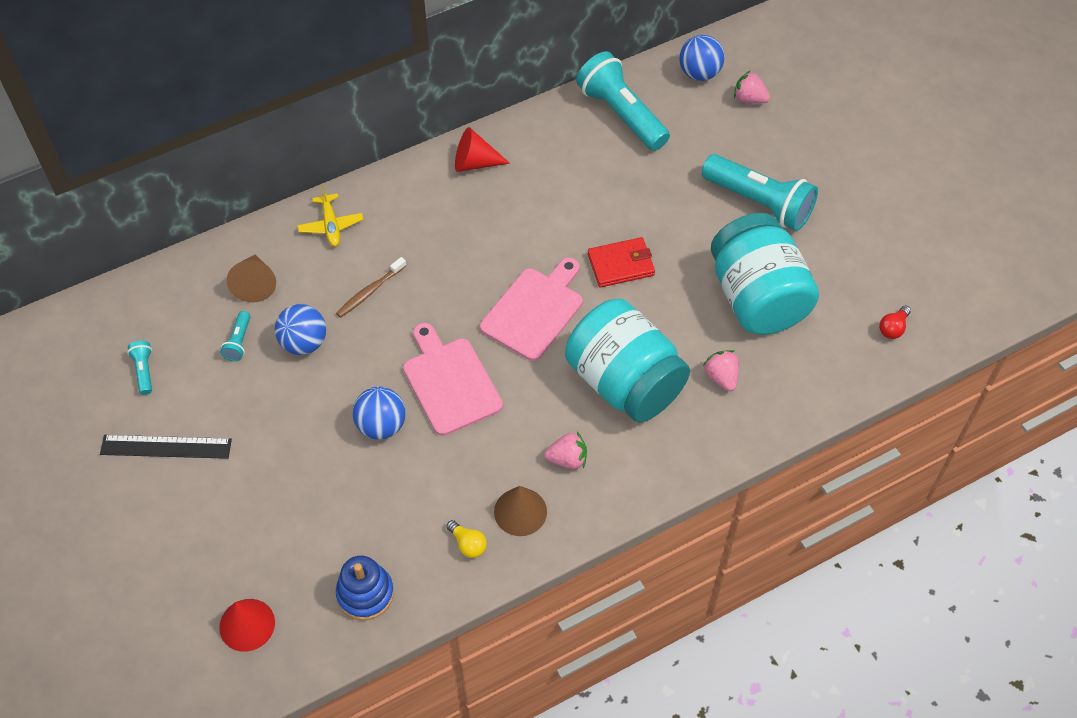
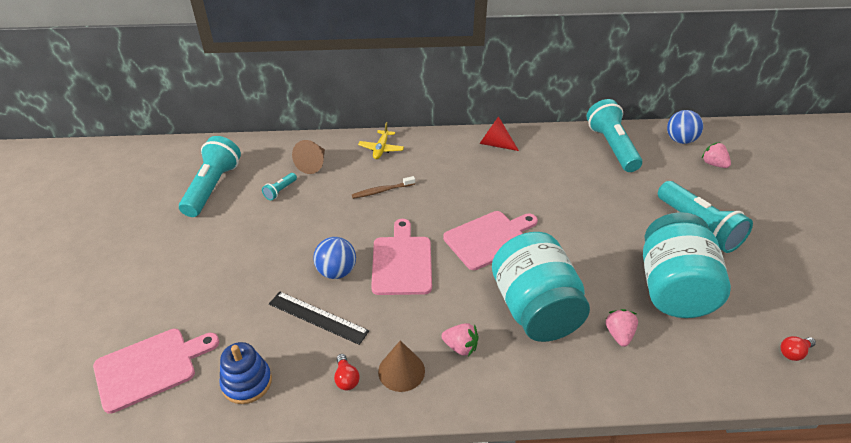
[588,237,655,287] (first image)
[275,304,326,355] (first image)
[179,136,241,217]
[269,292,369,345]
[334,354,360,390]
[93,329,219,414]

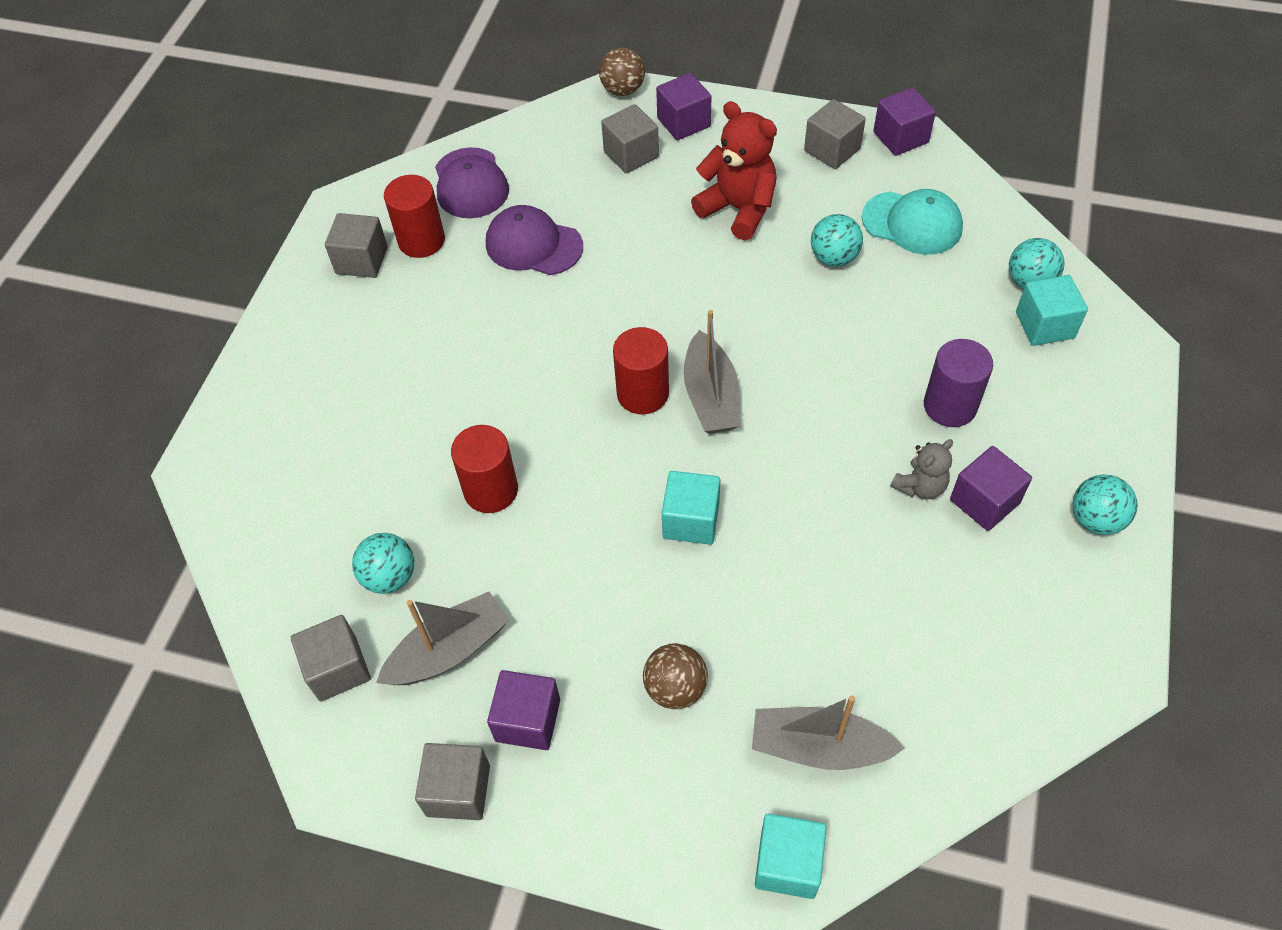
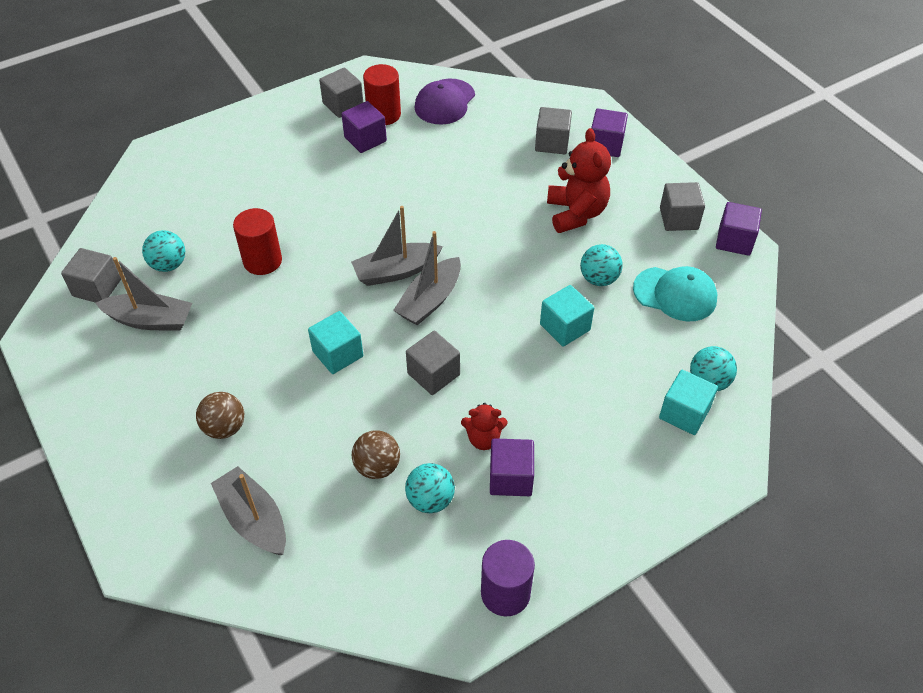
[352,430,400,479]
[633,266,718,321]
[486,205,583,275] (first image)
[351,206,443,286]
[481,540,535,616]
[461,403,507,450]
[405,463,455,513]
[341,101,387,153]
[406,331,460,395]
[540,285,594,347]

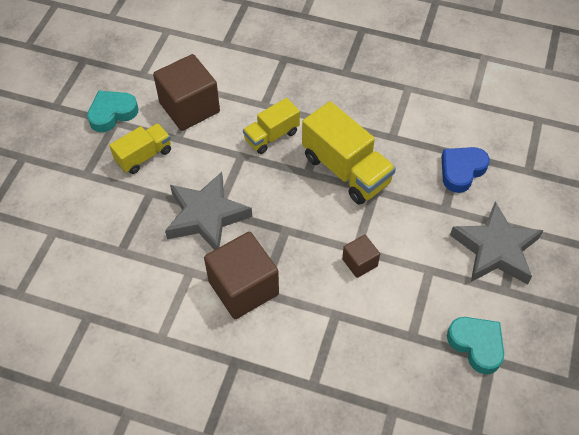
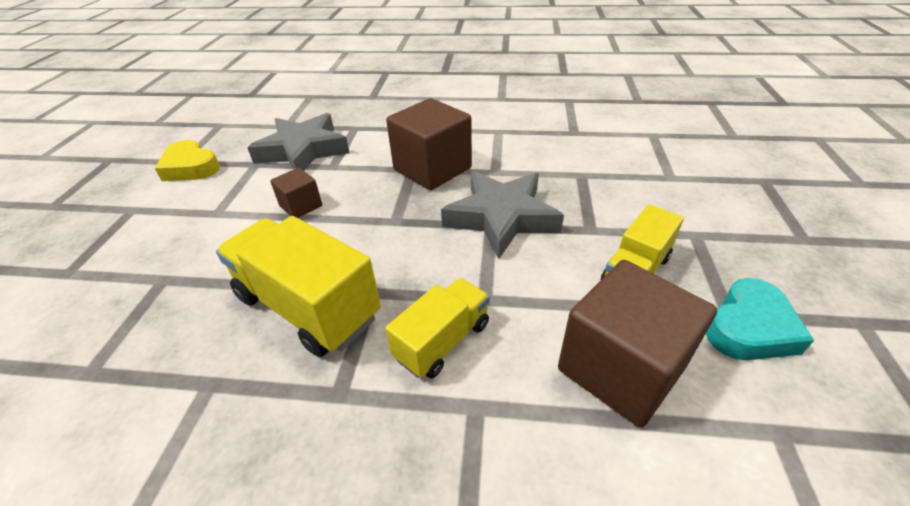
[442,147,490,193] (first image)
[247,113,350,171]
[154,140,220,181]

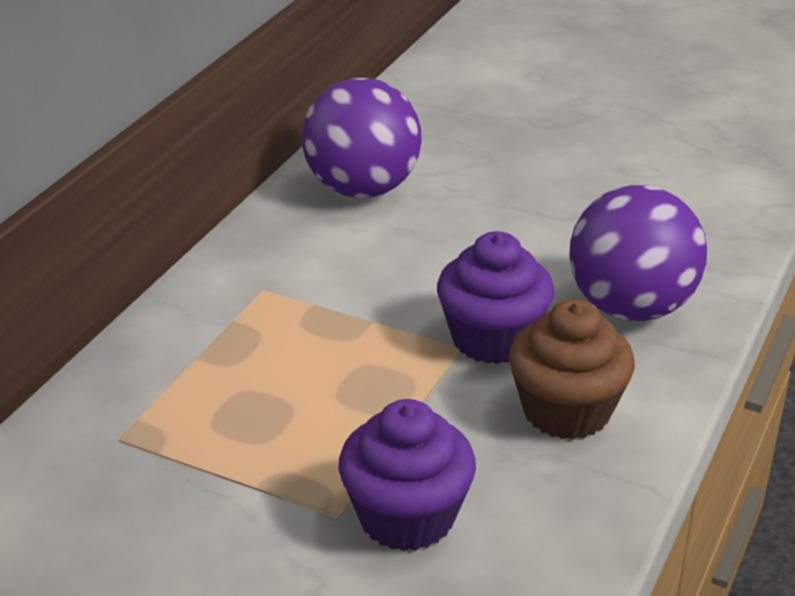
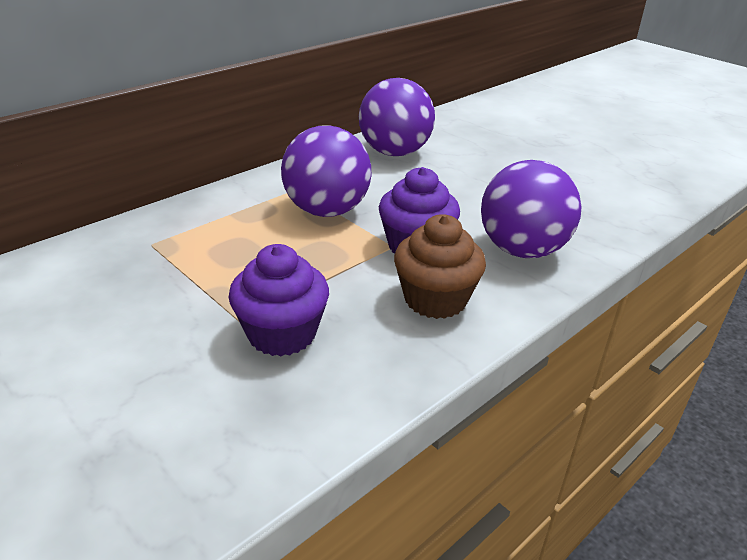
[281,125,371,217]

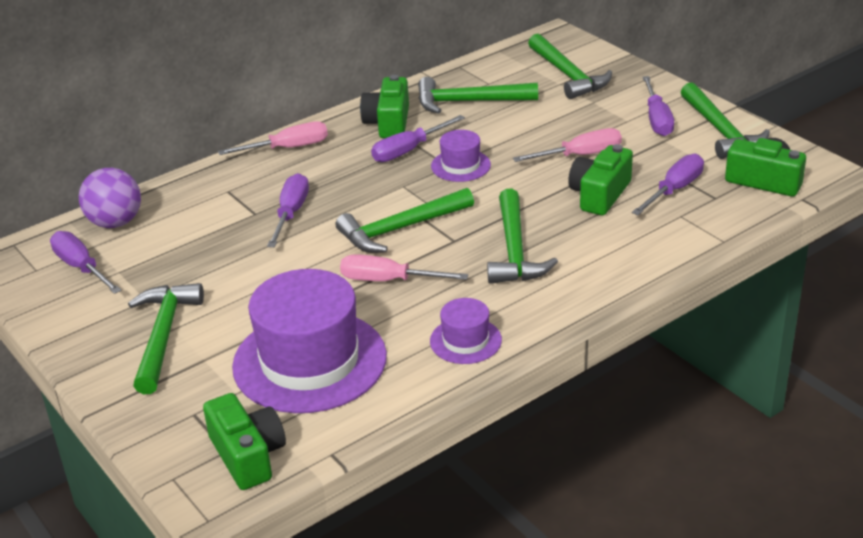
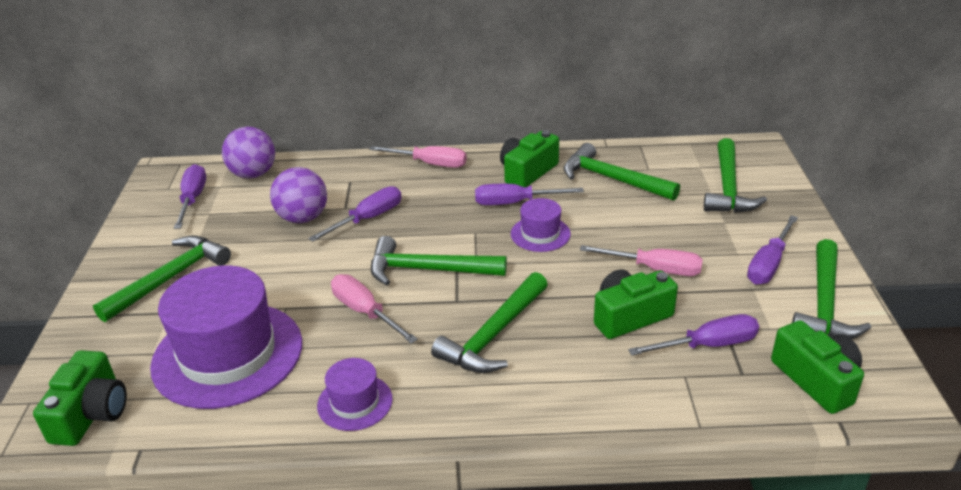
[270,167,327,223]

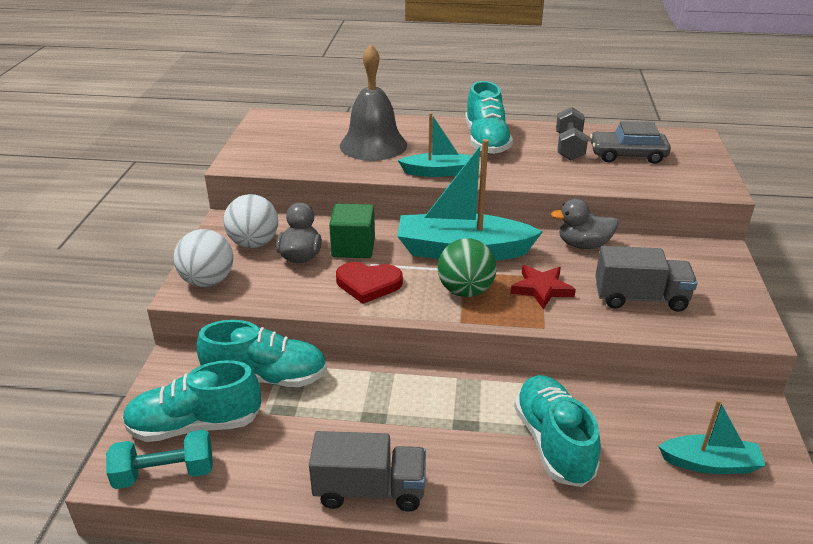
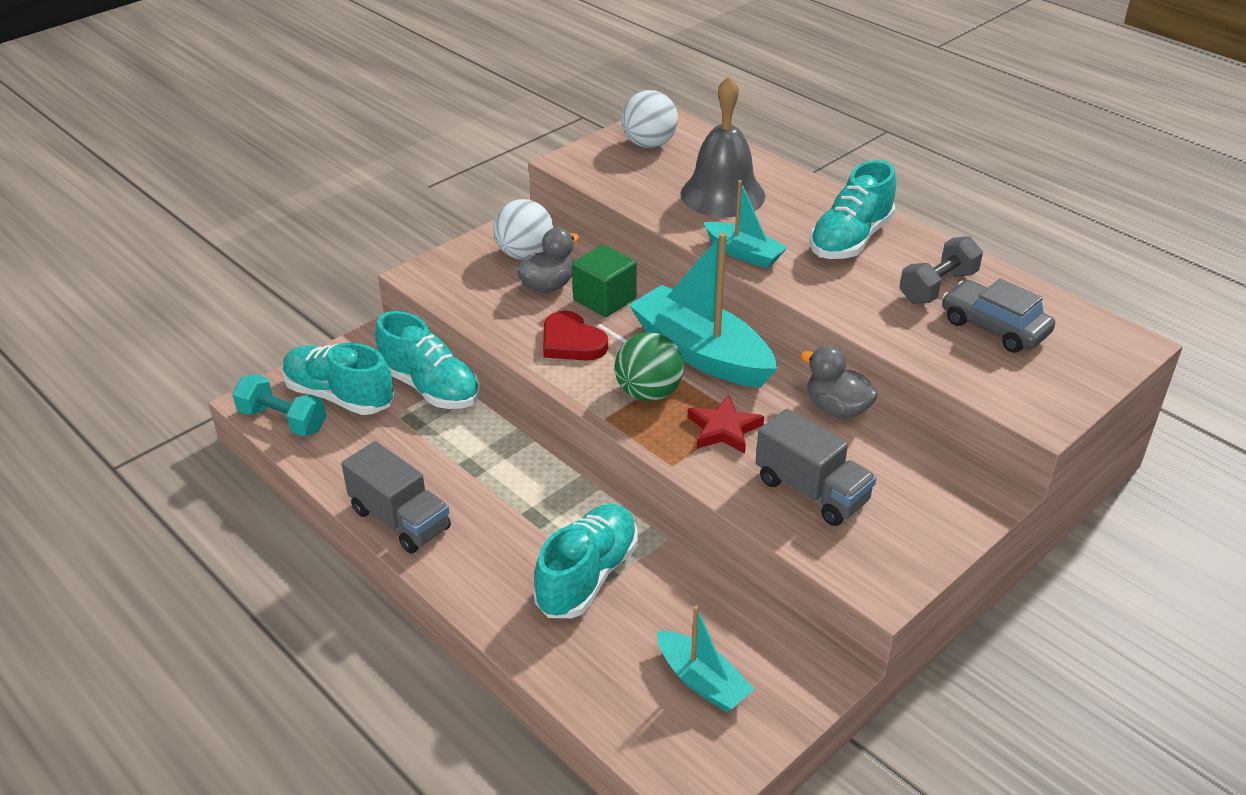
[621,90,678,148]

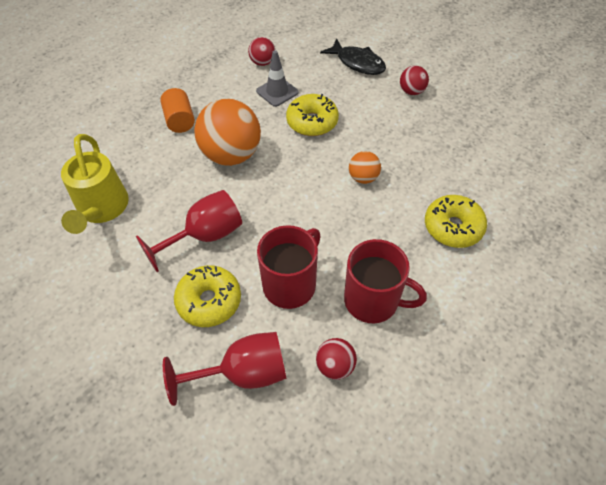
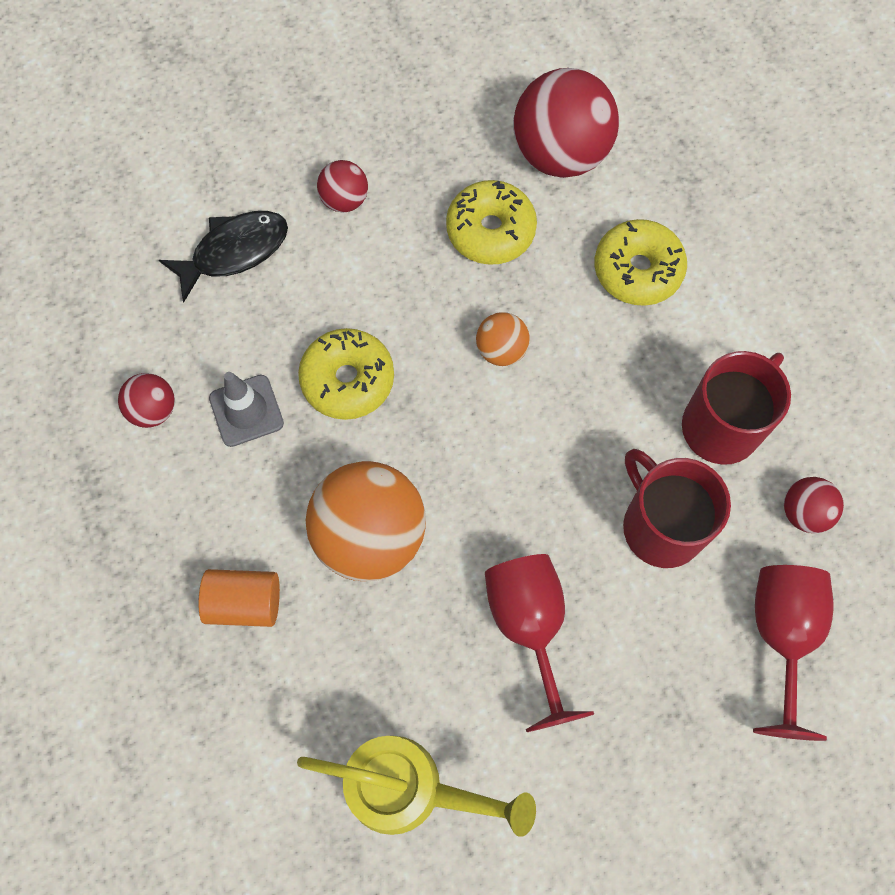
[446,180,537,265]
[513,68,619,178]

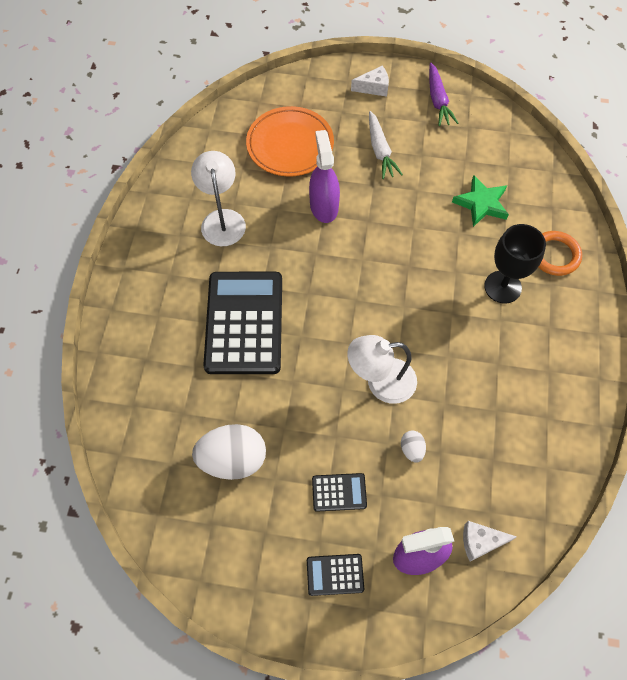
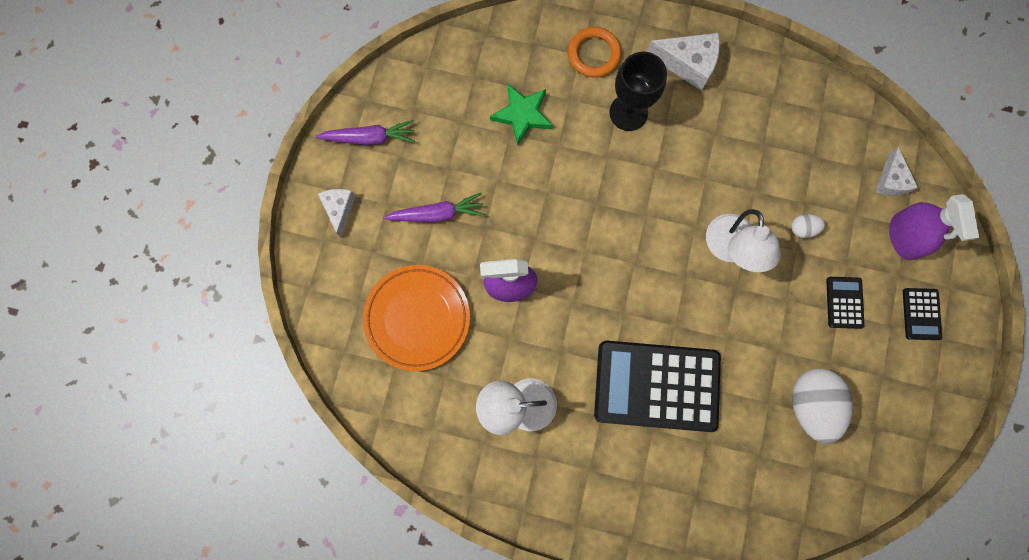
[383,193,485,222]
[647,33,720,91]

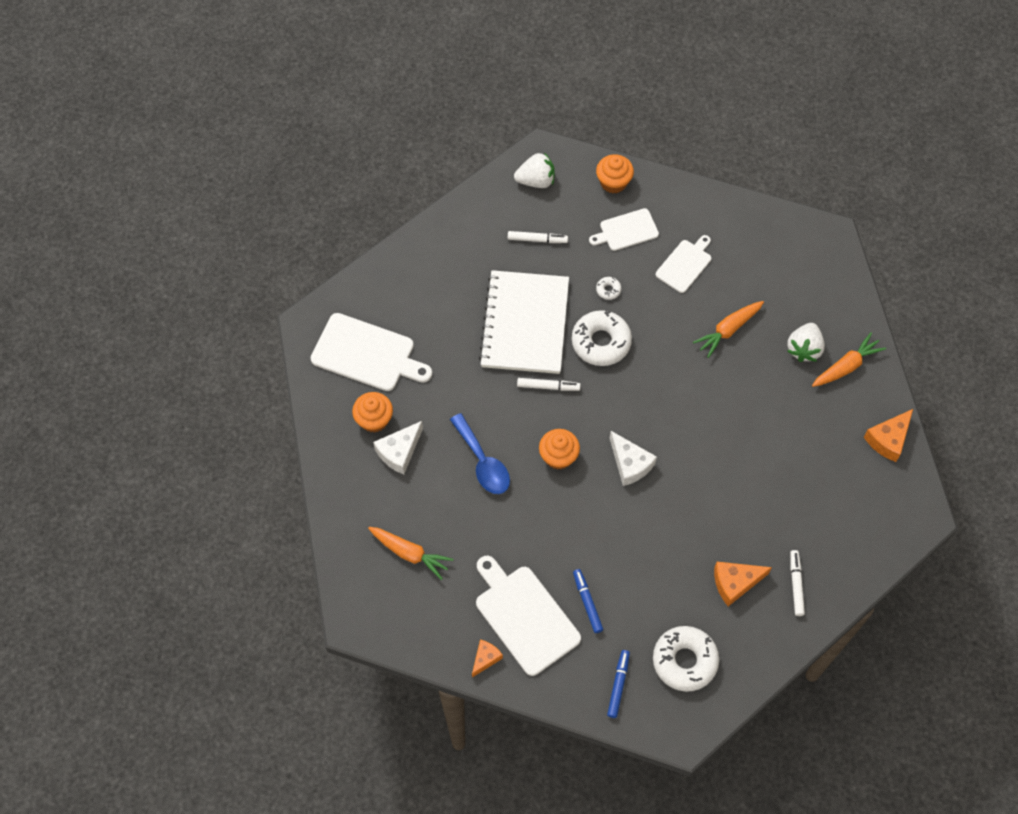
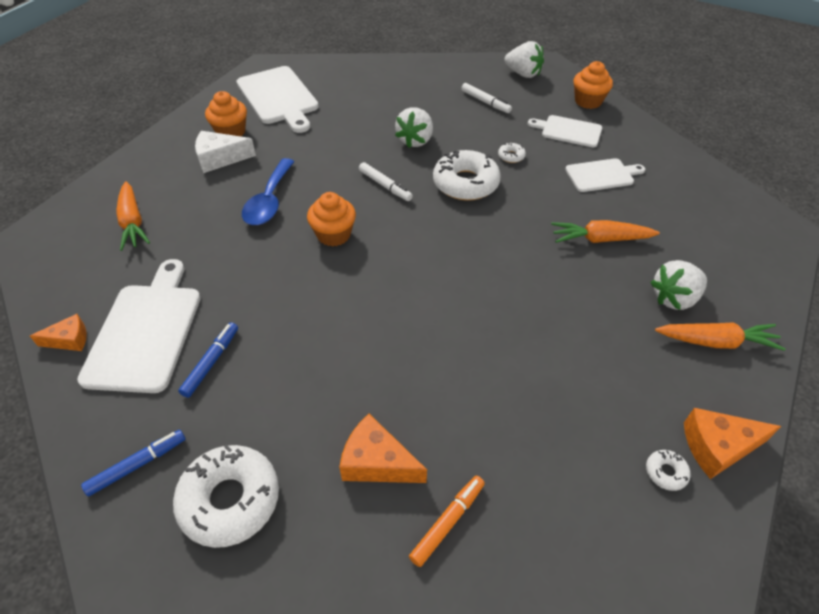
[395,107,433,148]
[610,431,657,486] (first image)
[409,476,485,567]
[646,450,691,491]

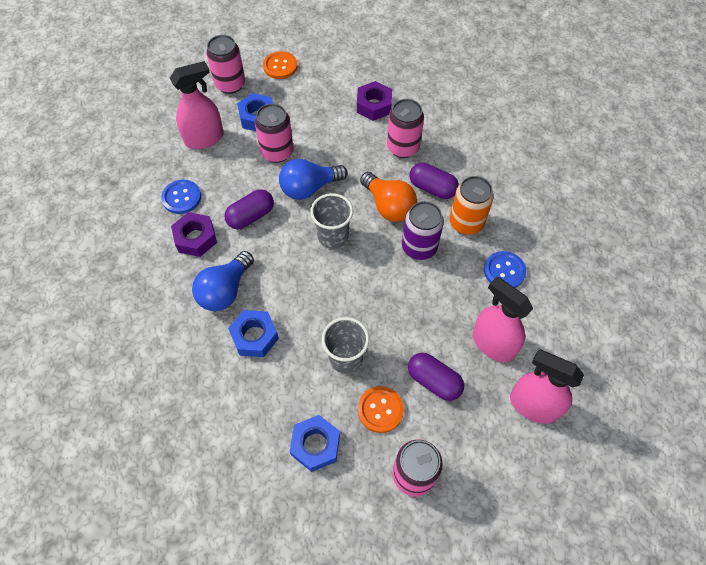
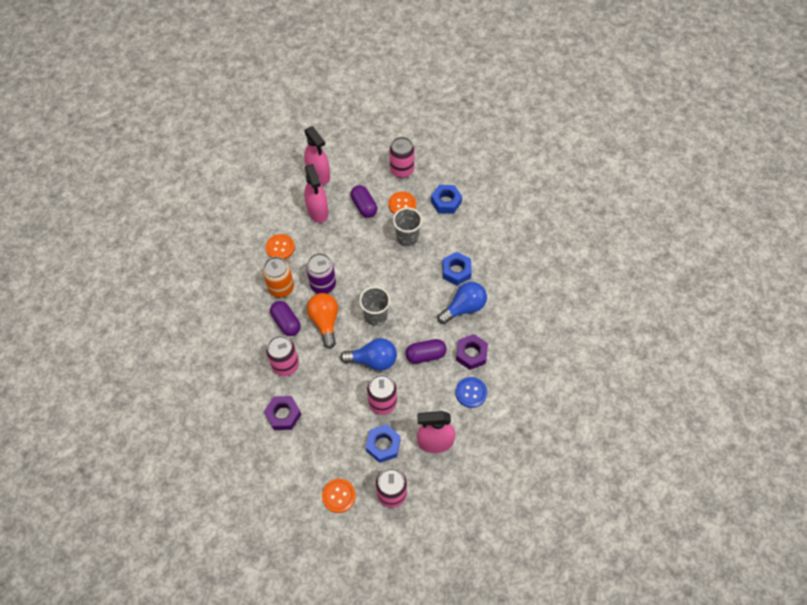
[266,234,295,259]

